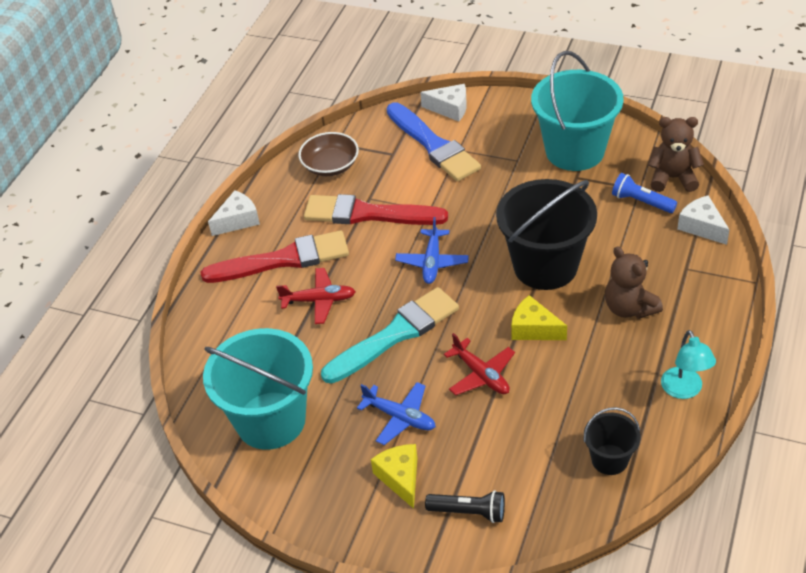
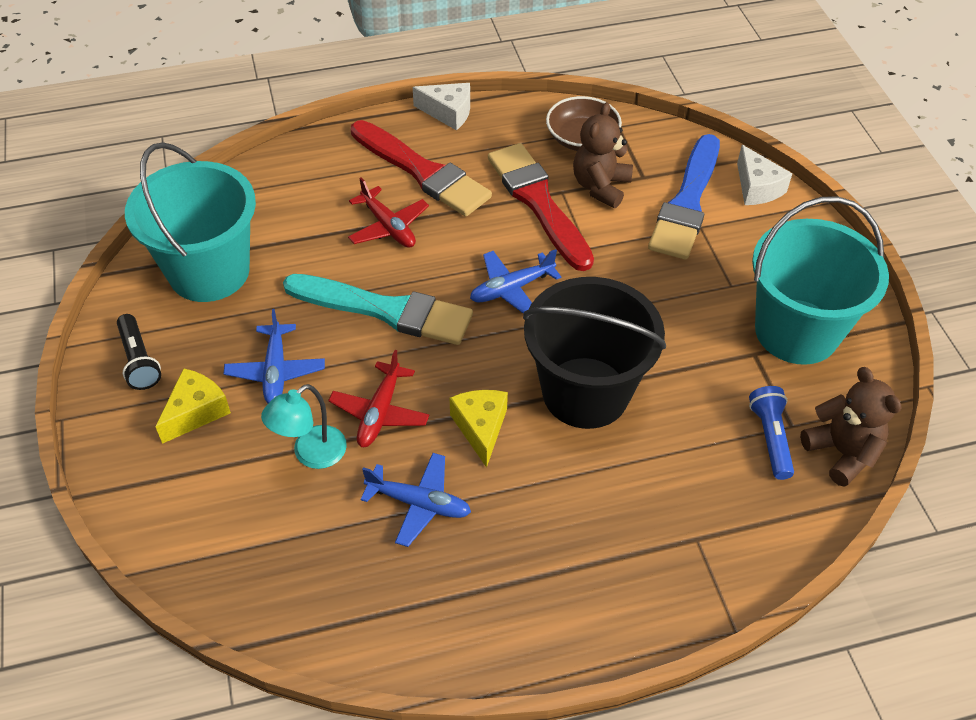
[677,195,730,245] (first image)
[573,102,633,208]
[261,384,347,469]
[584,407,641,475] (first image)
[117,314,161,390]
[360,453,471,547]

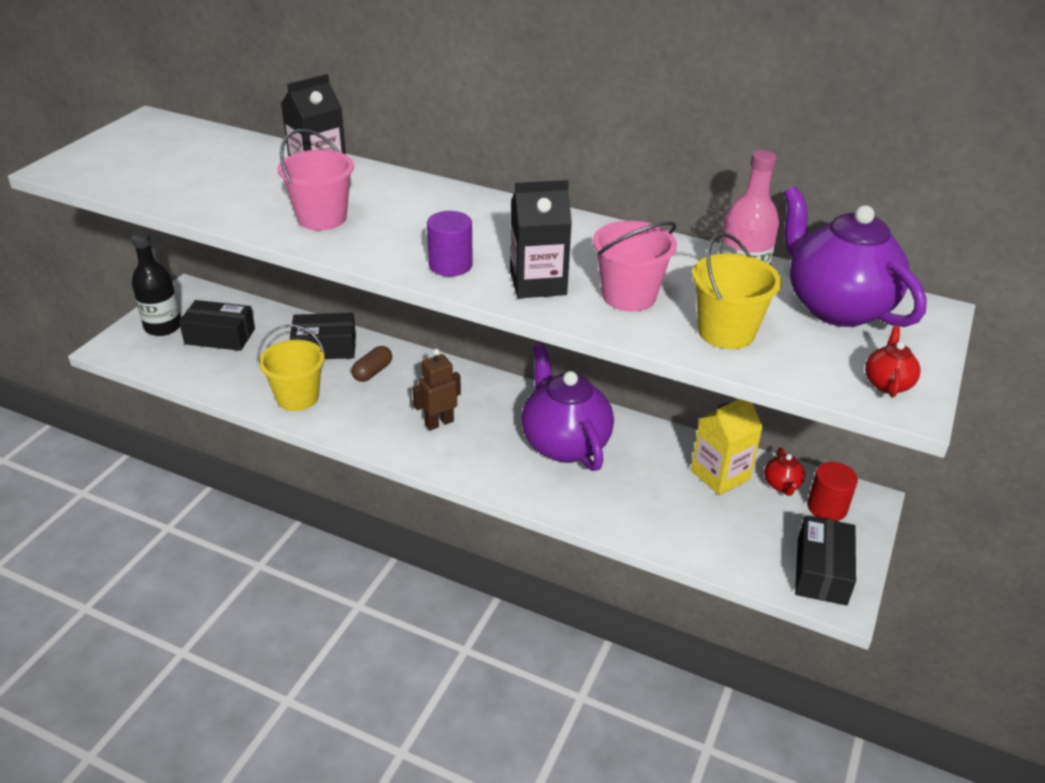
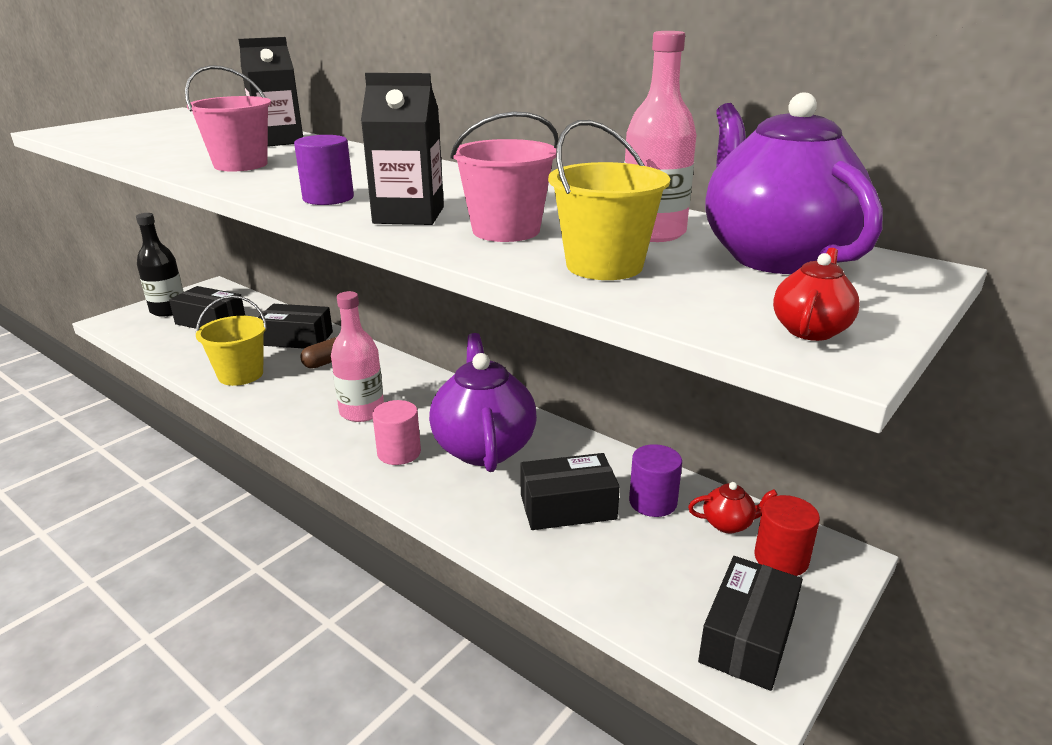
[331,291,384,422]
[629,444,682,517]
[688,482,778,534]
[373,400,421,465]
[520,453,620,530]

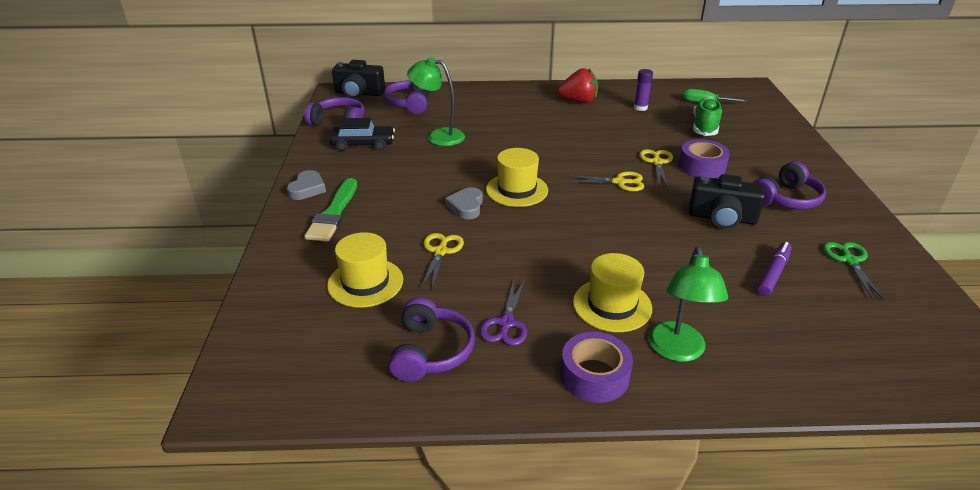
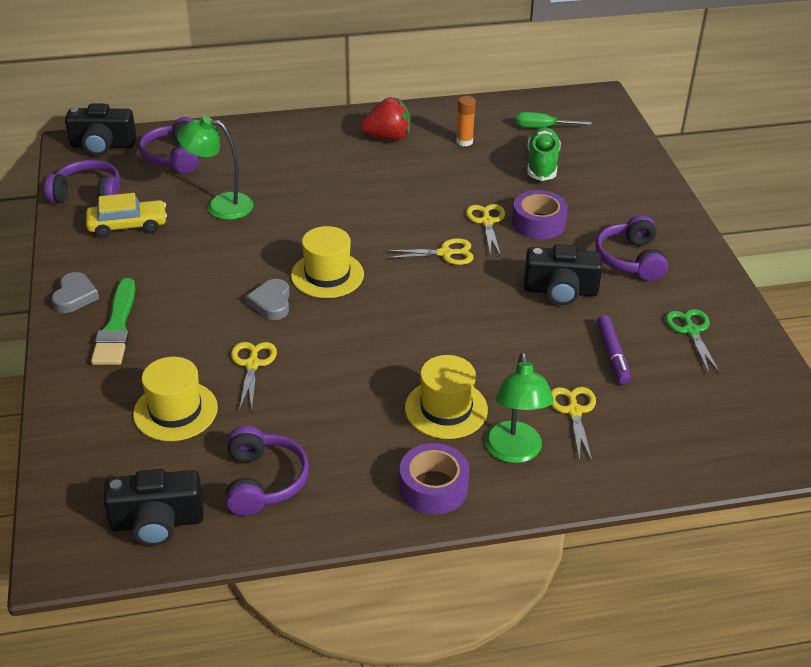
[456,96,476,146]
[86,193,167,238]
[595,215,668,281]
[597,315,631,384]
[480,279,527,346] (first image)
[551,387,596,462]
[103,469,203,546]

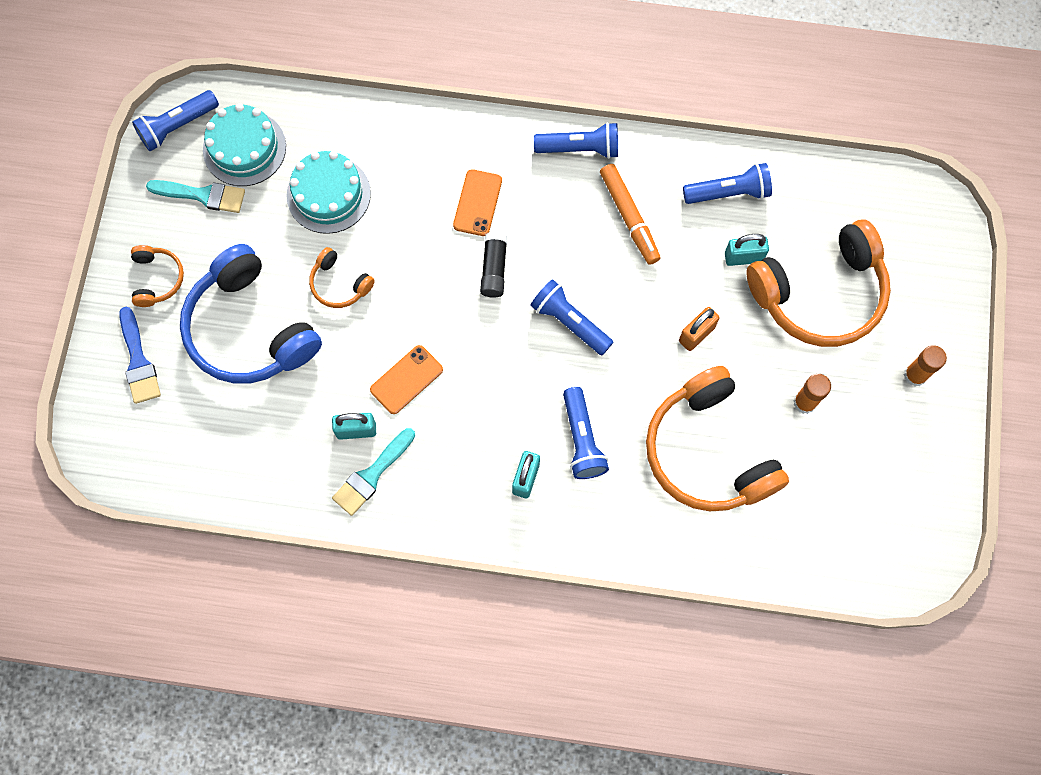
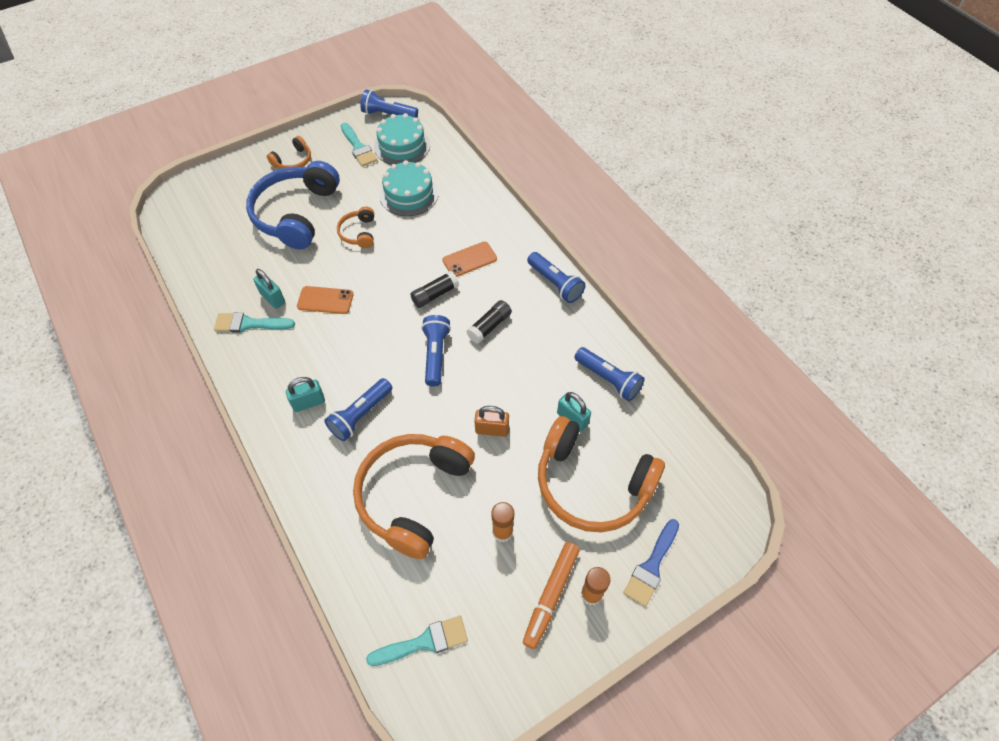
[523,542,580,649]
[623,519,679,607]
[466,300,512,343]
[366,616,468,666]

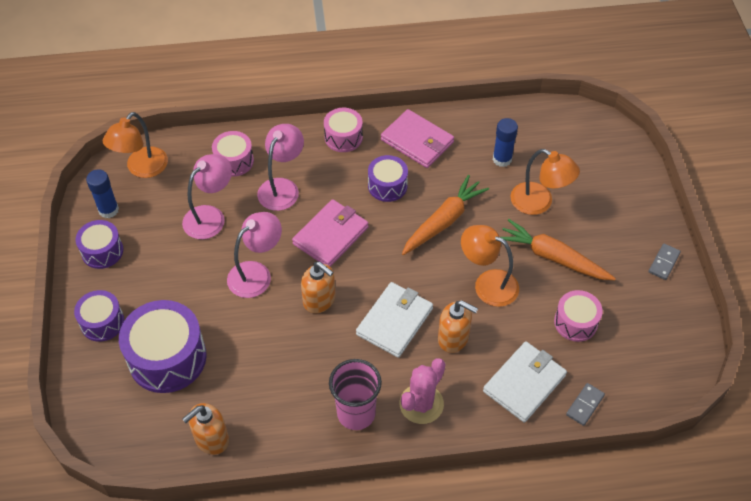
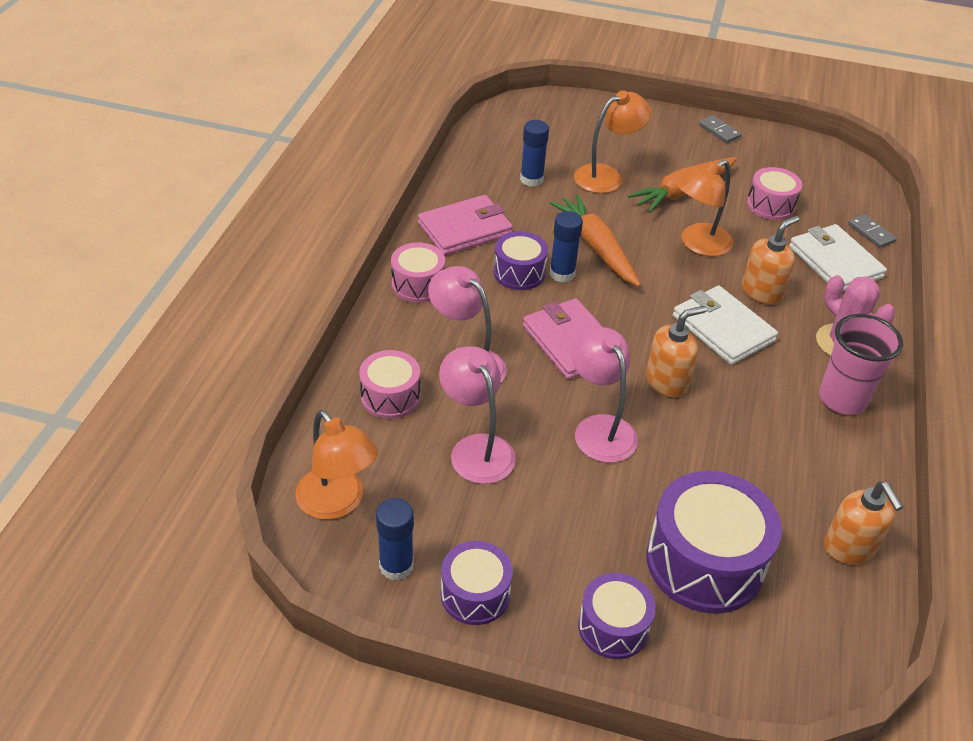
[550,211,583,283]

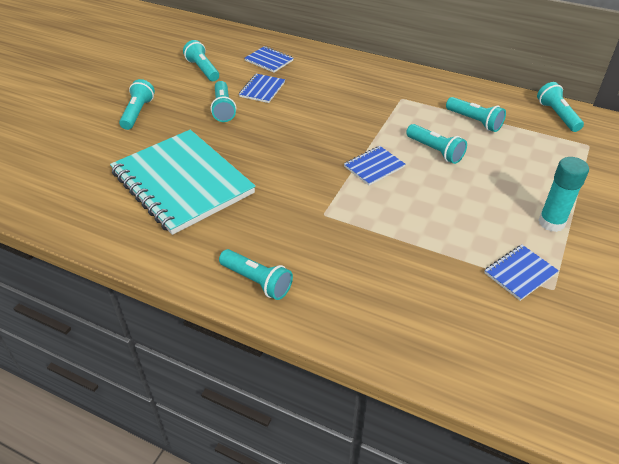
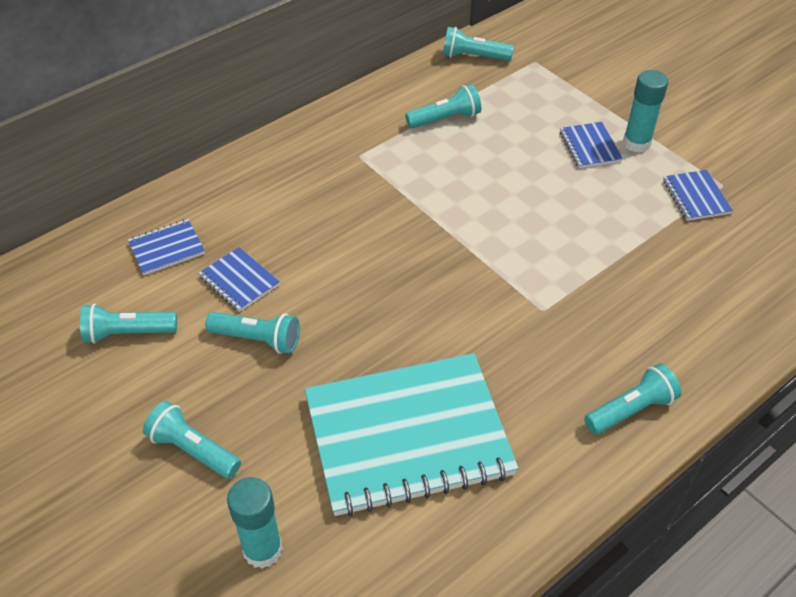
[406,124,467,164] (first image)
[560,122,623,168]
[227,477,283,569]

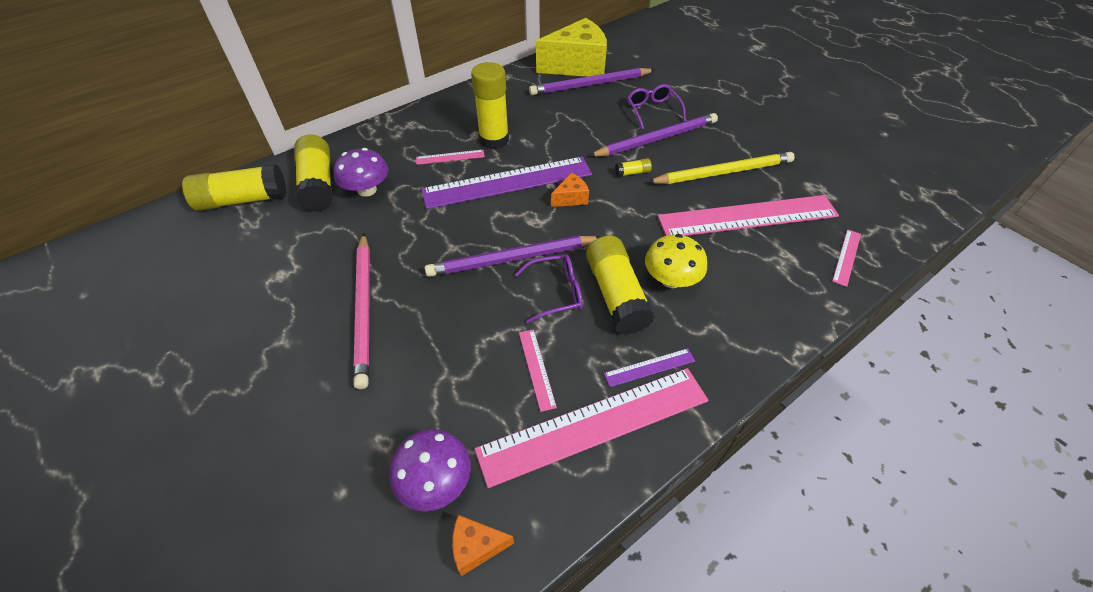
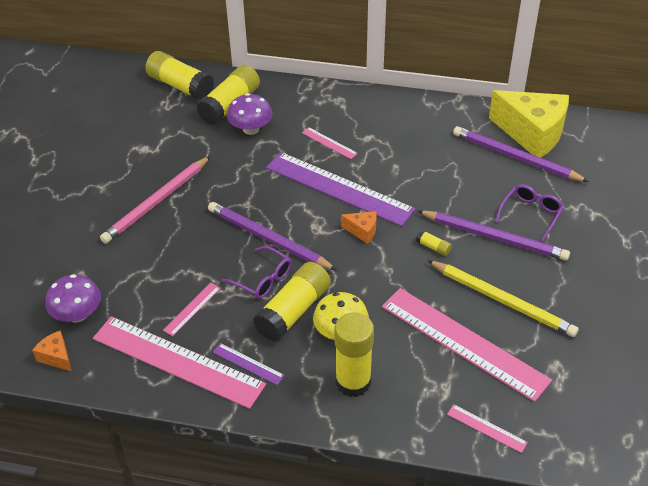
[334,312,374,397]
[447,404,528,453]

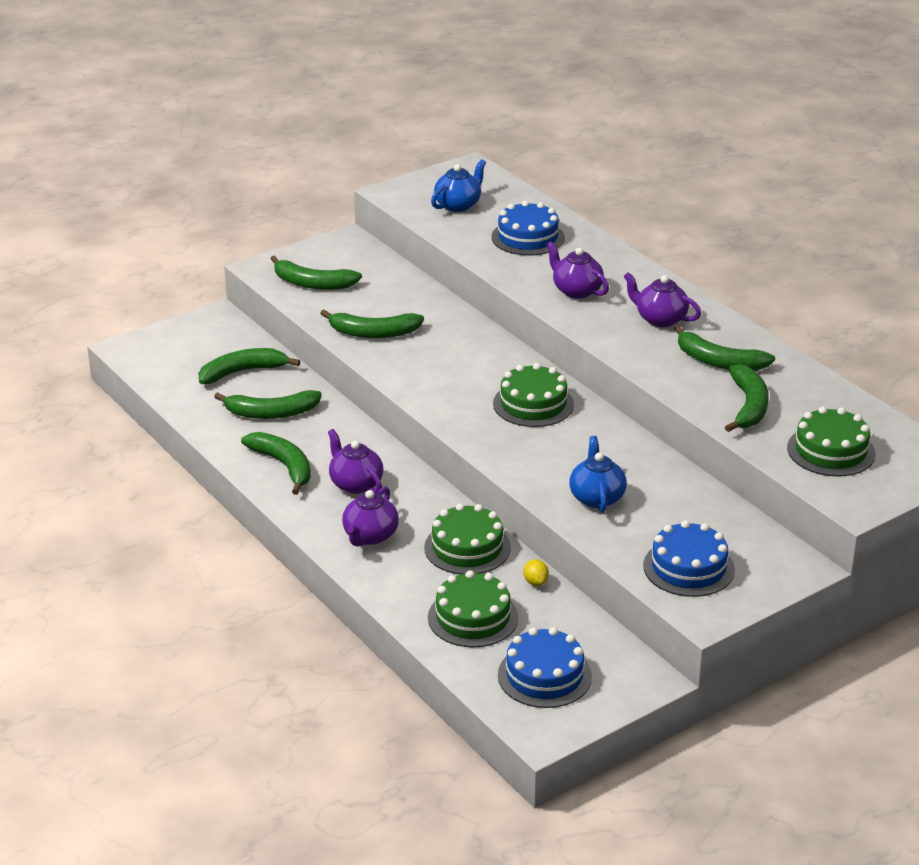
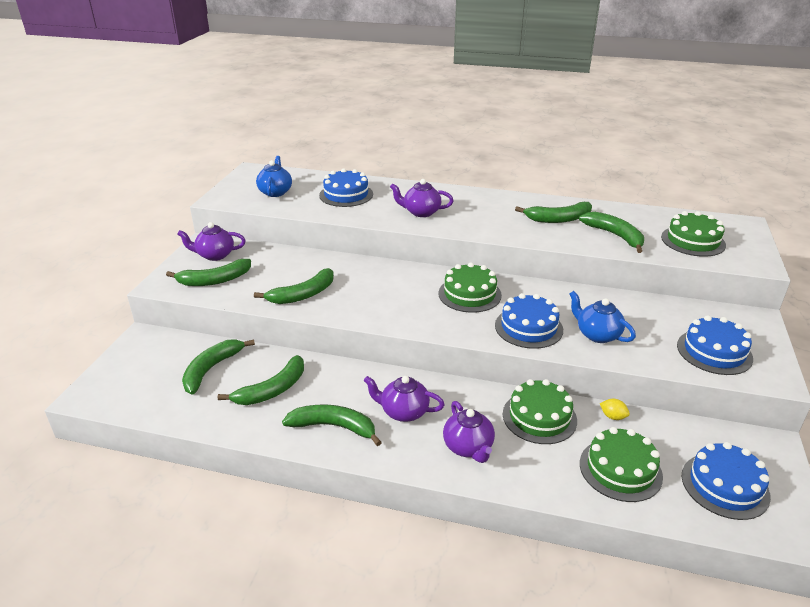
[177,222,246,261]
[495,293,563,349]

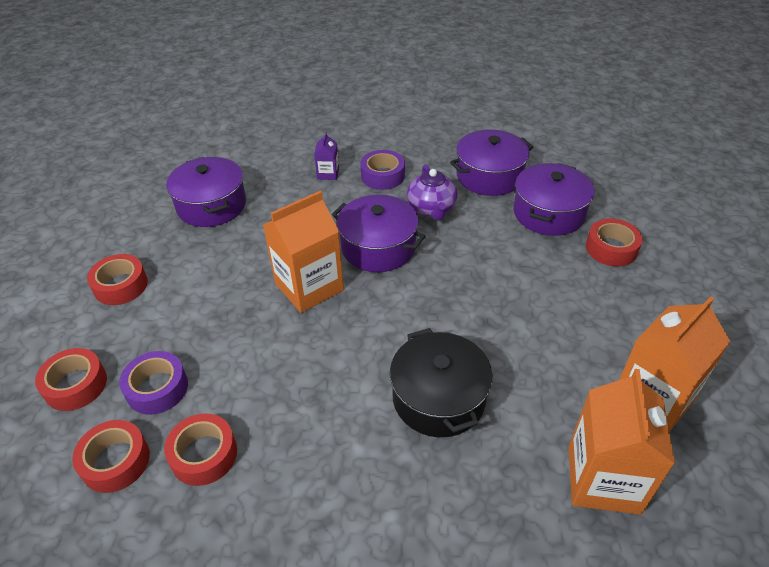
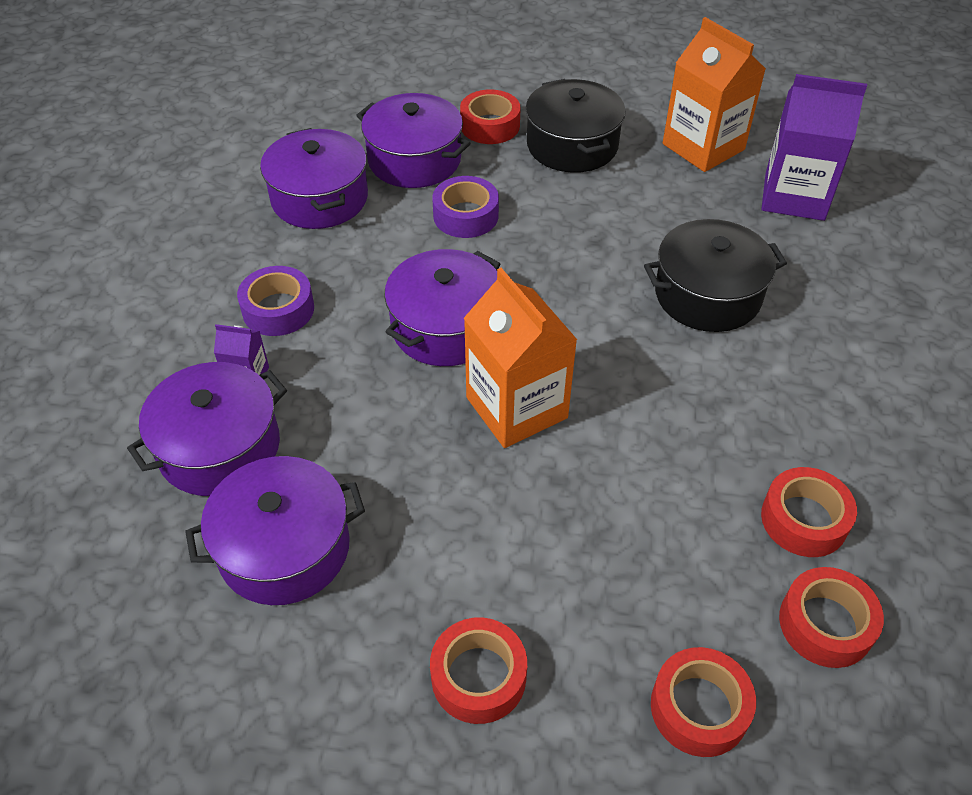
[407,164,458,220] (first image)
[432,176,499,238]
[761,74,867,221]
[525,79,626,173]
[127,362,287,496]

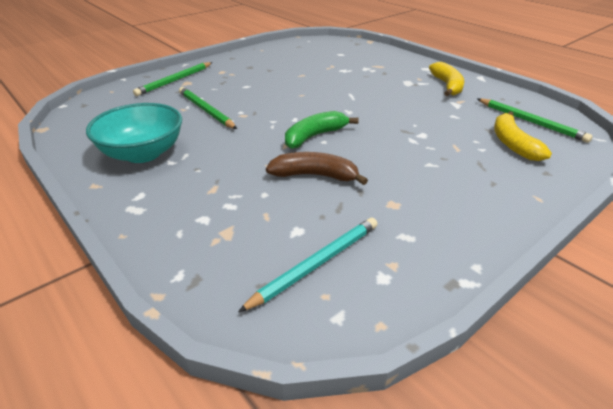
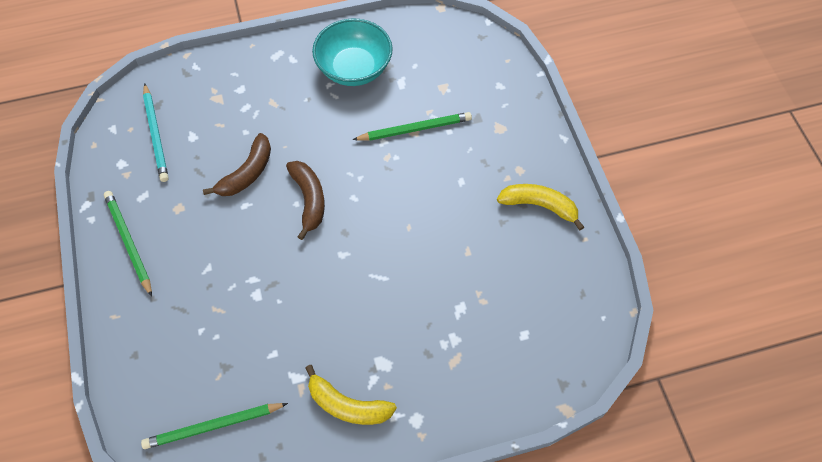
[104,191,152,297]
[286,161,325,240]
[497,184,584,230]

